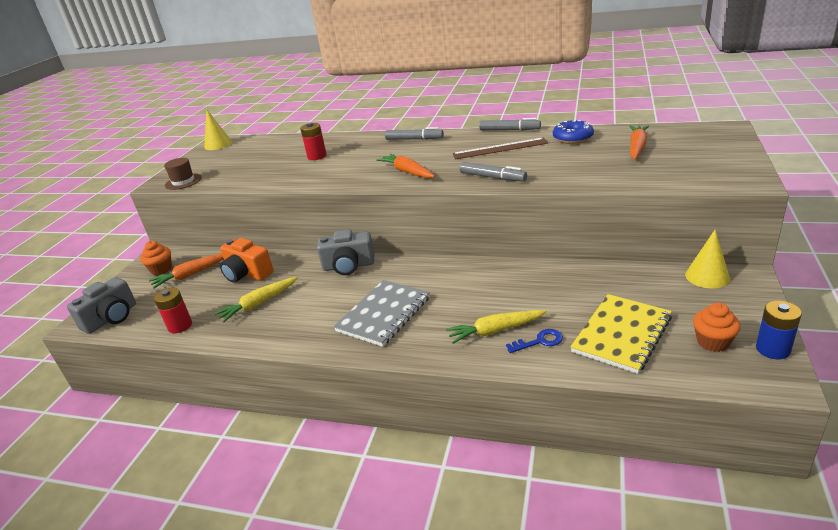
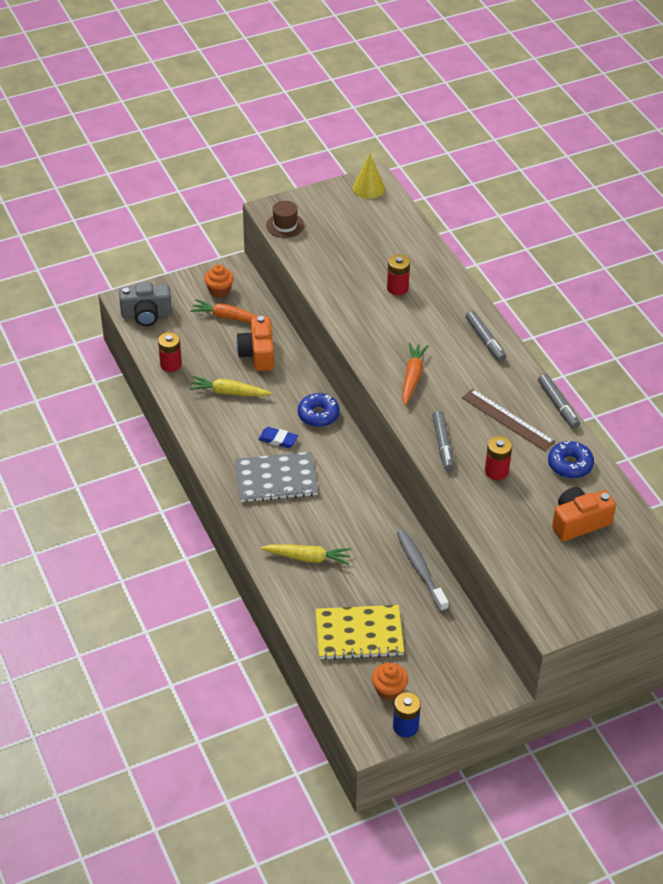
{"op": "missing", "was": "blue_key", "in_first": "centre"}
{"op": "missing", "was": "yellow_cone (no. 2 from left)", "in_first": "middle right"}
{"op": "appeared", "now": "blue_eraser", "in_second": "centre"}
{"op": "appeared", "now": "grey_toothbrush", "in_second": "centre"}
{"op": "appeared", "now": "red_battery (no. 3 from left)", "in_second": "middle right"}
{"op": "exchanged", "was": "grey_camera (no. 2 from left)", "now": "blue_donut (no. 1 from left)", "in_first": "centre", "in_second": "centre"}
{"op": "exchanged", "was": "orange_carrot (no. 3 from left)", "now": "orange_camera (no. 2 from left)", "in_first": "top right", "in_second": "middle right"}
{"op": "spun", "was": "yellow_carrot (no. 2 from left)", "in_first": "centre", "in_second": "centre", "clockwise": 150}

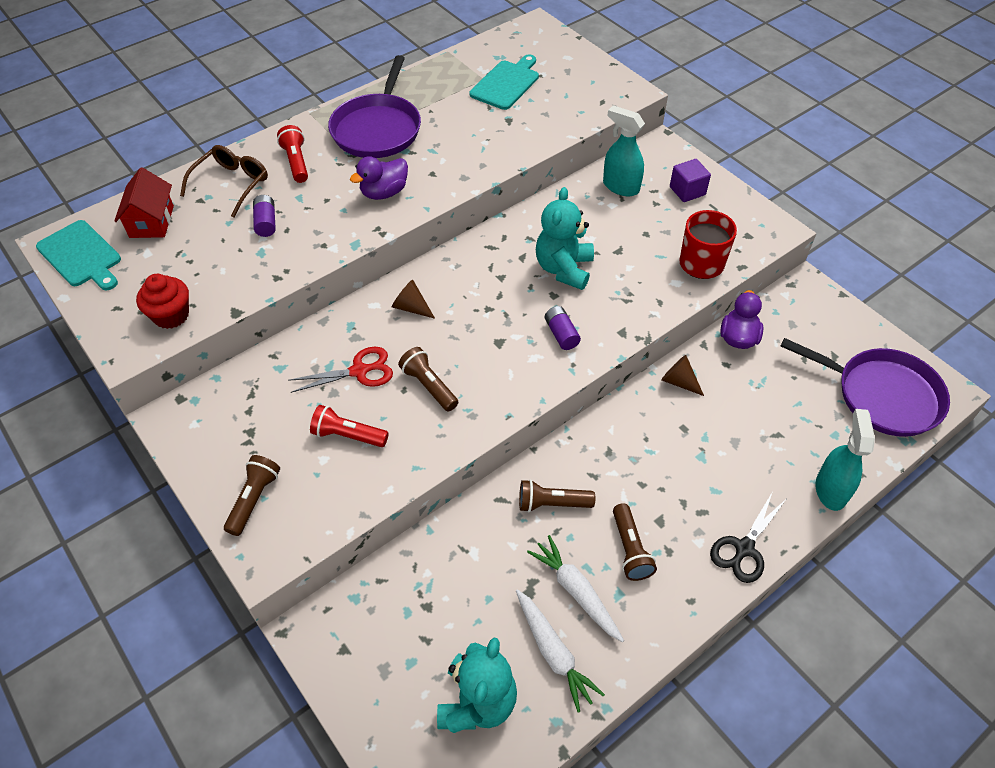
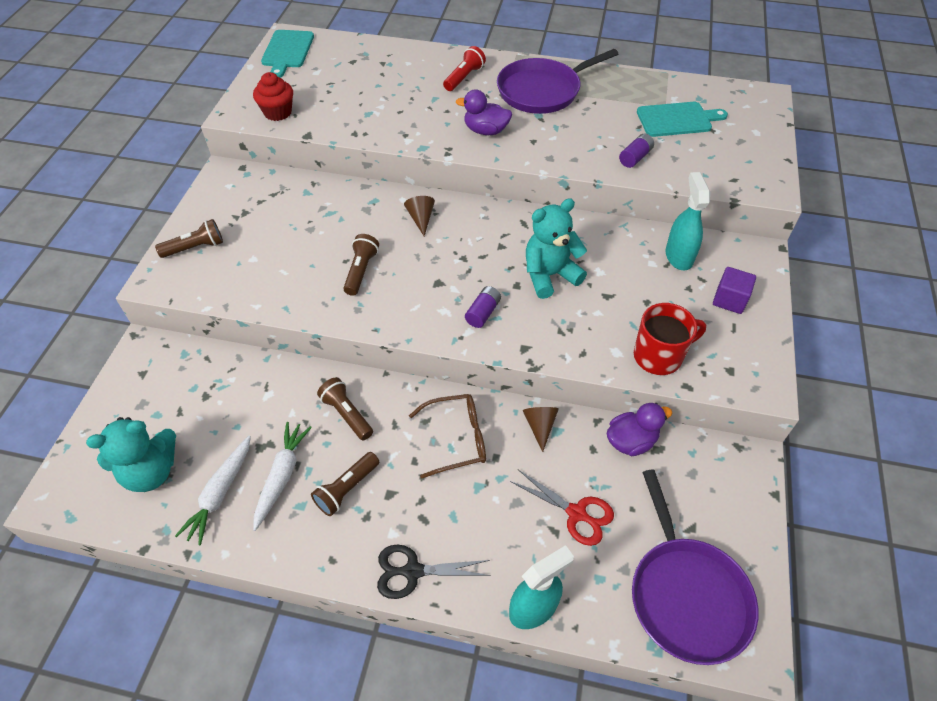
{"op": "missing", "was": "red_house", "in_first": "top left"}
{"op": "missing", "was": "red_flashlight (no. 2 from left)", "in_first": "centre"}
{"op": "relocated", "was": "brown_glasses", "in_first": "top left", "in_second": "centre"}
{"op": "relocated", "was": "purple_battery (no. 1 from left in the first image)", "now": "purple_battery (no. 2 from left)", "in_first": "top left", "in_second": "top right"}
{"op": "relocated", "was": "red_scissors", "in_first": "centre", "in_second": "bottom centre"}

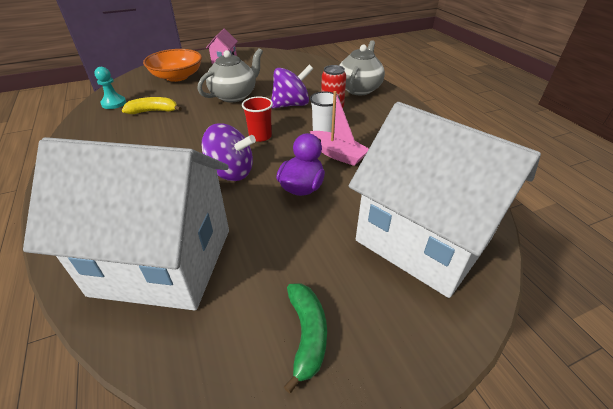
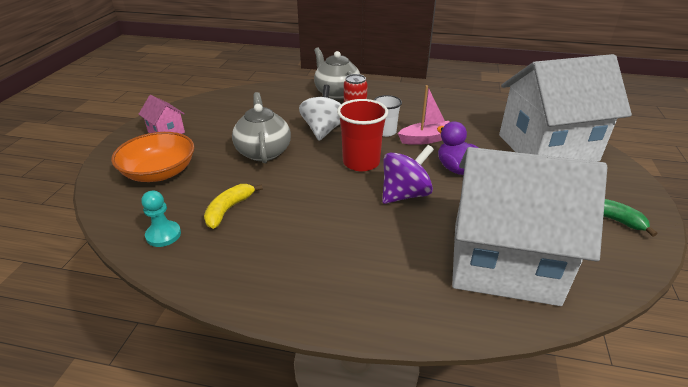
{"op": "colour", "was": "purple_spinning_top (no. 2 from left)", "now": "white_spinning_top", "in_first": "top centre", "in_second": "top centre"}
{"op": "spun", "was": "white_house (no. 1 from left)", "in_first": "middle left", "in_second": "middle right", "clockwise": 60}
{"op": "size", "was": "red_cup", "in_first": "top centre", "in_second": "centre", "ratio": 1.56}

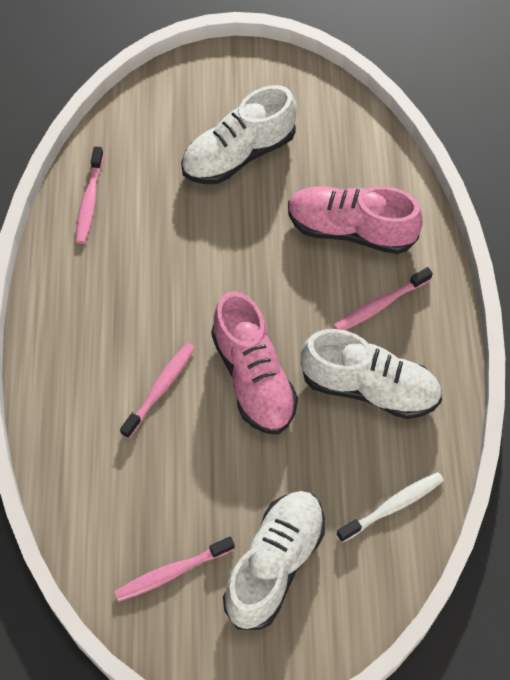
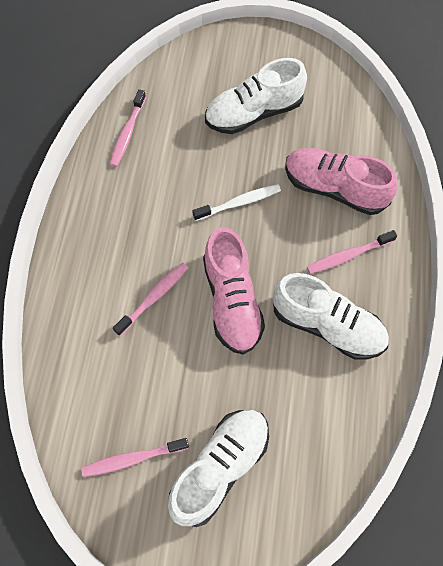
{"op": "relocated", "was": "white_toothbrush", "in_first": "bottom right", "in_second": "centre"}

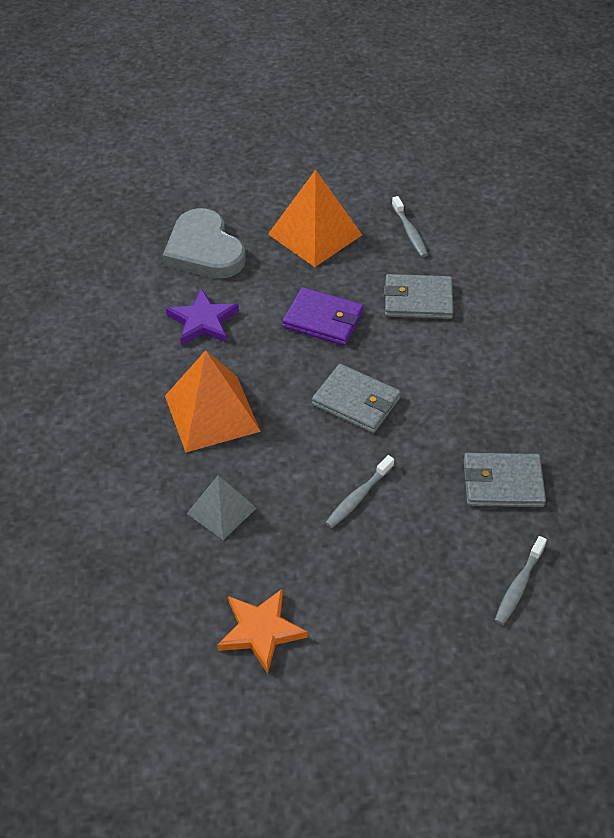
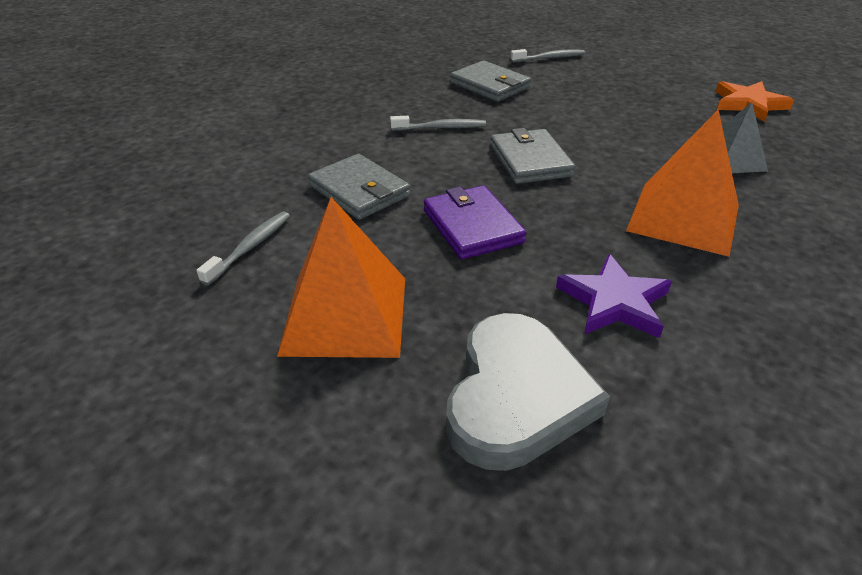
{"op": "relocated", "was": "grey_toothbrush (no. 1 from left in the first image)", "now": "grey_toothbrush (no. 2 from left)", "in_first": "centre", "in_second": "top centre"}

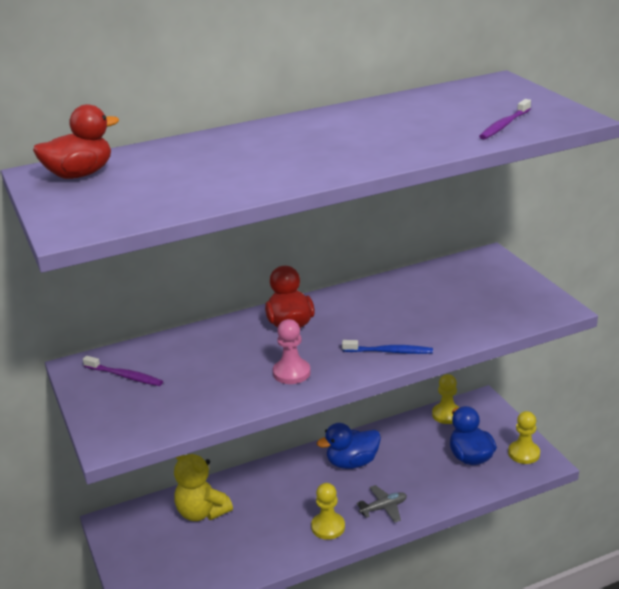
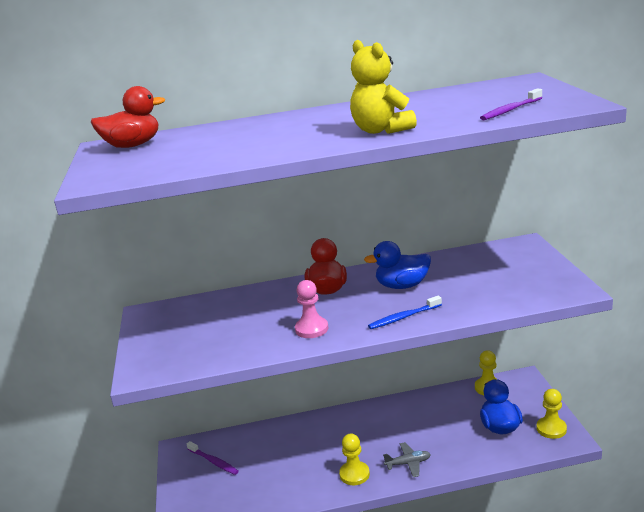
{"op": "relocated", "was": "purple_toothbrush (no. 1 from left)", "in_first": "middle left", "in_second": "bottom left"}
{"op": "relocated", "was": "yellow_teddy_bear", "in_first": "bottom left", "in_second": "top centre"}
{"op": "relocated", "was": "blue_duck (no. 1 from left)", "in_first": "bottom centre", "in_second": "centre"}
{"op": "spun", "was": "blue_toothbrush", "in_first": "centre", "in_second": "centre", "clockwise": 135}

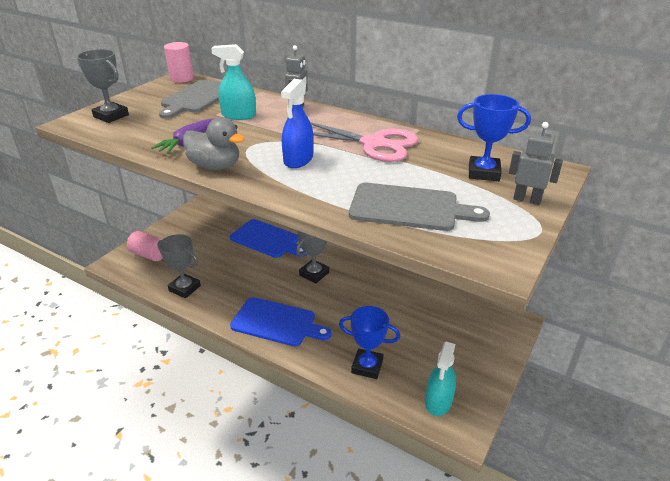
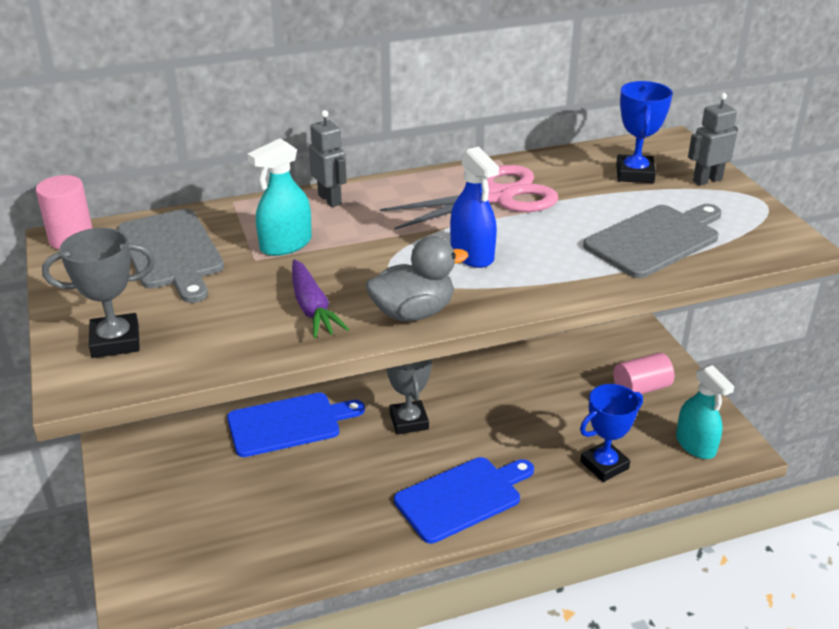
{"op": "missing", "was": "grey_trophy (no. 2 from left)", "in_first": "middle left"}
{"op": "relocated", "was": "pink_cylinder (no. 1 from left in the first image)", "now": "pink_cylinder (no. 2 from left)", "in_first": "middle left", "in_second": "middle right"}
{"op": "spun", "was": "blue_trophy (no. 2 from left)", "in_first": "top right", "in_second": "top right", "clockwise": -45}

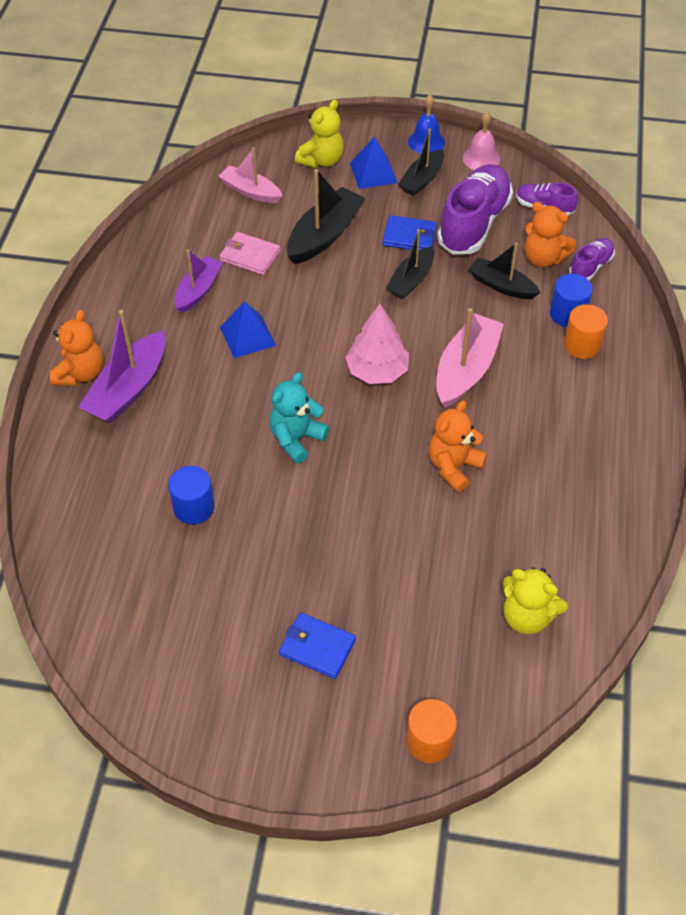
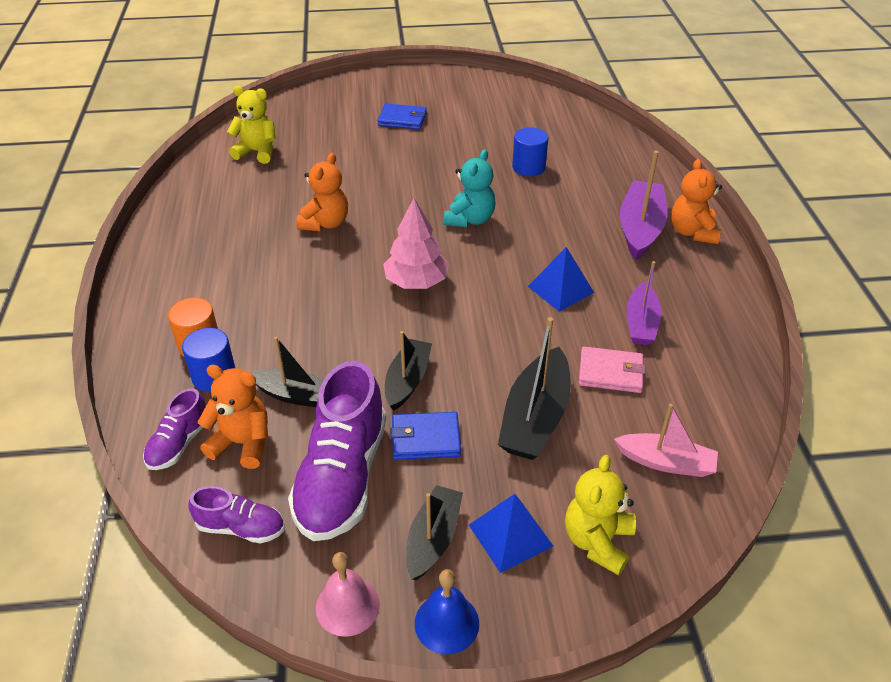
{"op": "missing", "was": "orange_cylinder (no. 1 from left)", "in_first": "bottom centre"}
{"op": "missing", "was": "pink_boat (no. 2 from left)", "in_first": "middle right"}

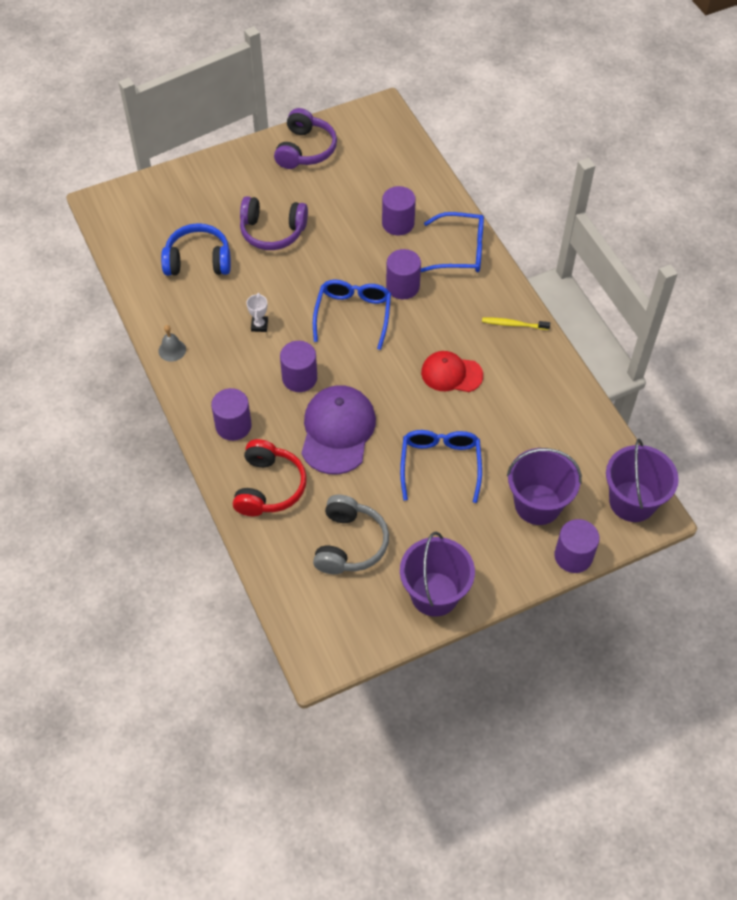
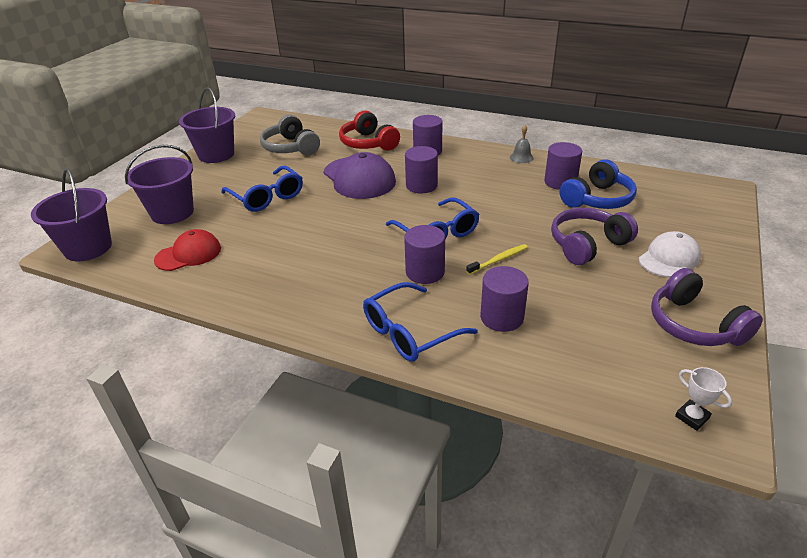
{"op": "appeared", "now": "white_cap", "in_second": "middle right"}
{"op": "relocated", "was": "white_trophy", "in_first": "centre", "in_second": "bottom right"}
{"op": "relocated", "was": "red_cap", "in_first": "centre", "in_second": "middle left"}
{"op": "relocated", "was": "yellow_toothbrush", "in_first": "middle right", "in_second": "centre"}
{"op": "relocated", "was": "purple_cylinder (no. 5 from left)", "in_first": "middle right", "in_second": "top right"}

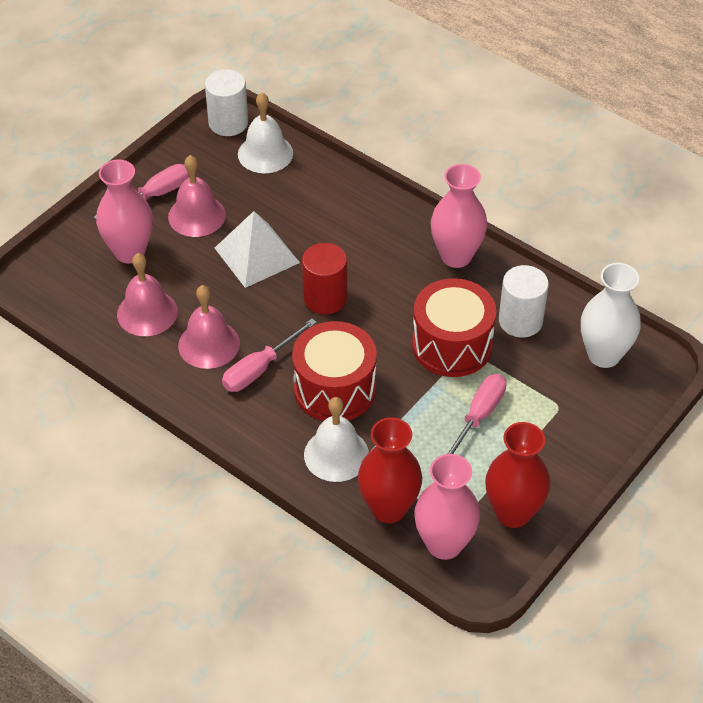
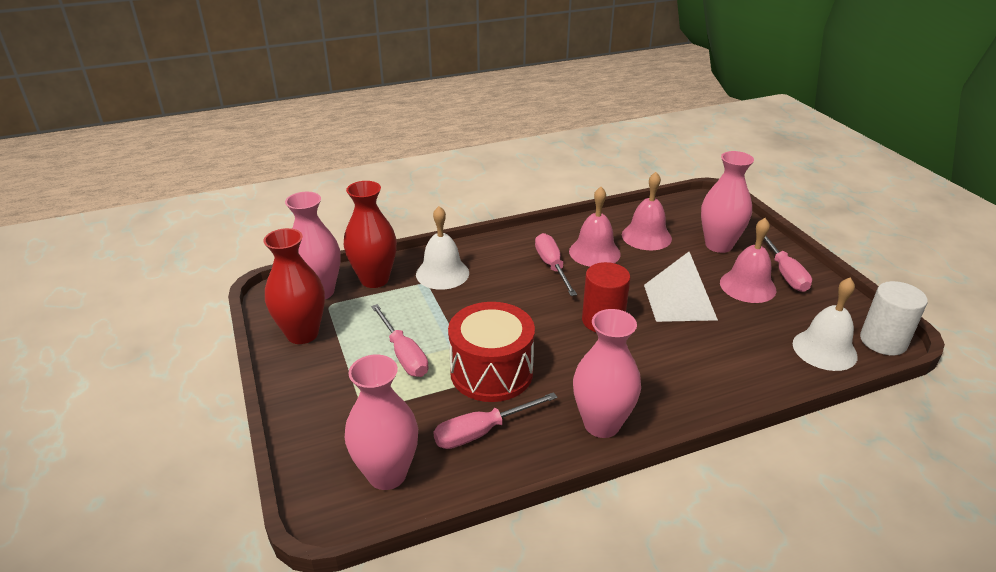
{"op": "missing", "was": "red_drum (no. 1 from left)", "in_first": "centre"}
{"op": "exchanged", "was": "white_cylinder (no. 2 from left)", "now": "pink_screwdriver (no. 2 from left)", "in_first": "middle right", "in_second": "bottom centre"}
{"op": "colour", "was": "white_vase", "now": "pink_vase (no. 2 from left)", "in_first": "middle right", "in_second": "bottom centre"}

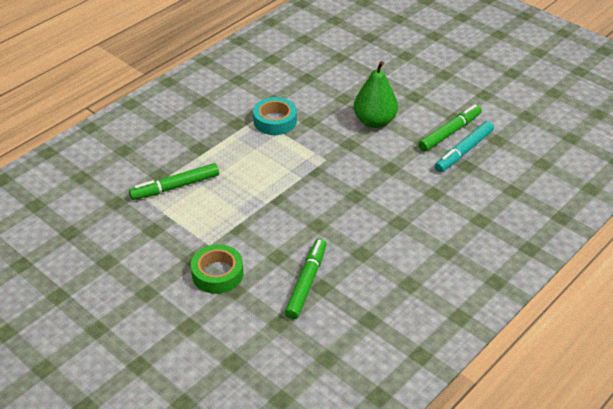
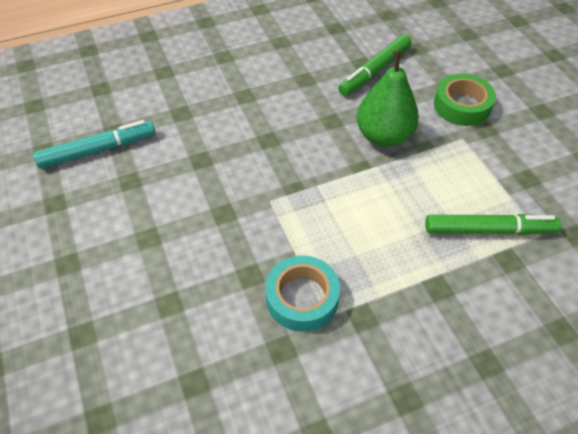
{"op": "missing", "was": "green_marker (no. 3 from left)", "in_first": "top right"}
{"op": "relocated", "was": "green_pear", "in_first": "top centre", "in_second": "top right"}

